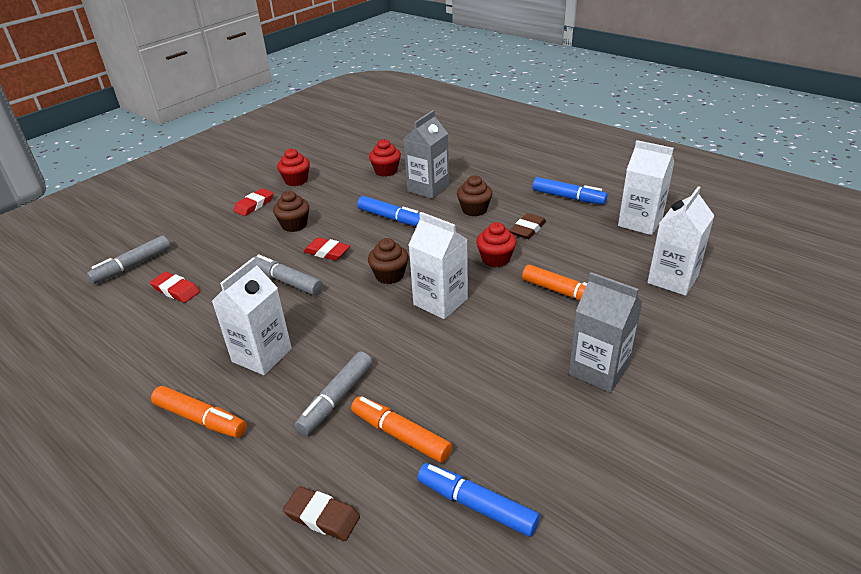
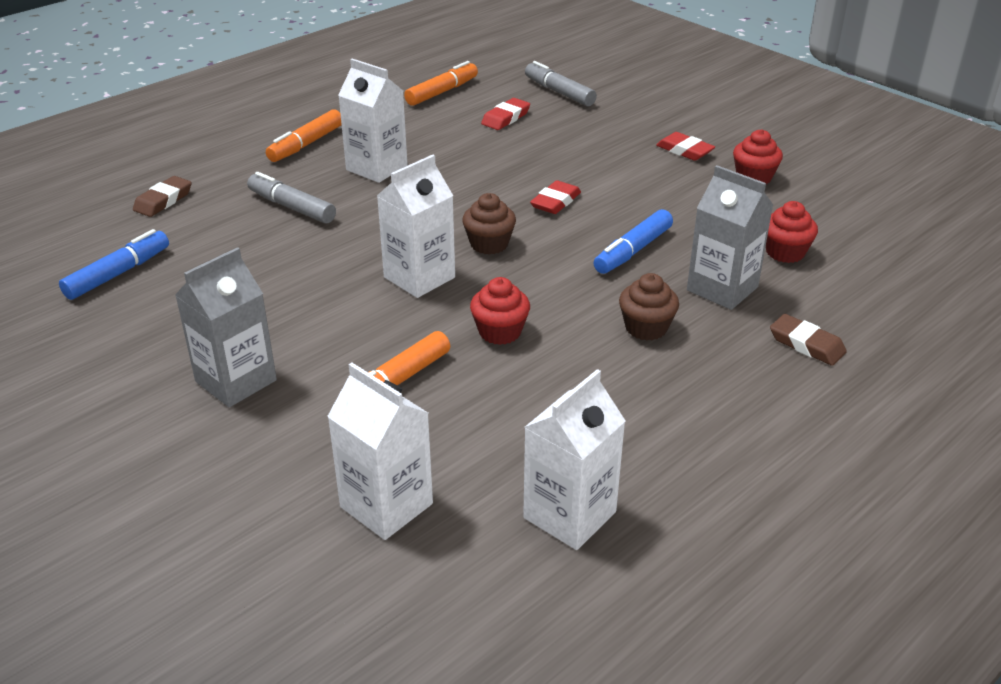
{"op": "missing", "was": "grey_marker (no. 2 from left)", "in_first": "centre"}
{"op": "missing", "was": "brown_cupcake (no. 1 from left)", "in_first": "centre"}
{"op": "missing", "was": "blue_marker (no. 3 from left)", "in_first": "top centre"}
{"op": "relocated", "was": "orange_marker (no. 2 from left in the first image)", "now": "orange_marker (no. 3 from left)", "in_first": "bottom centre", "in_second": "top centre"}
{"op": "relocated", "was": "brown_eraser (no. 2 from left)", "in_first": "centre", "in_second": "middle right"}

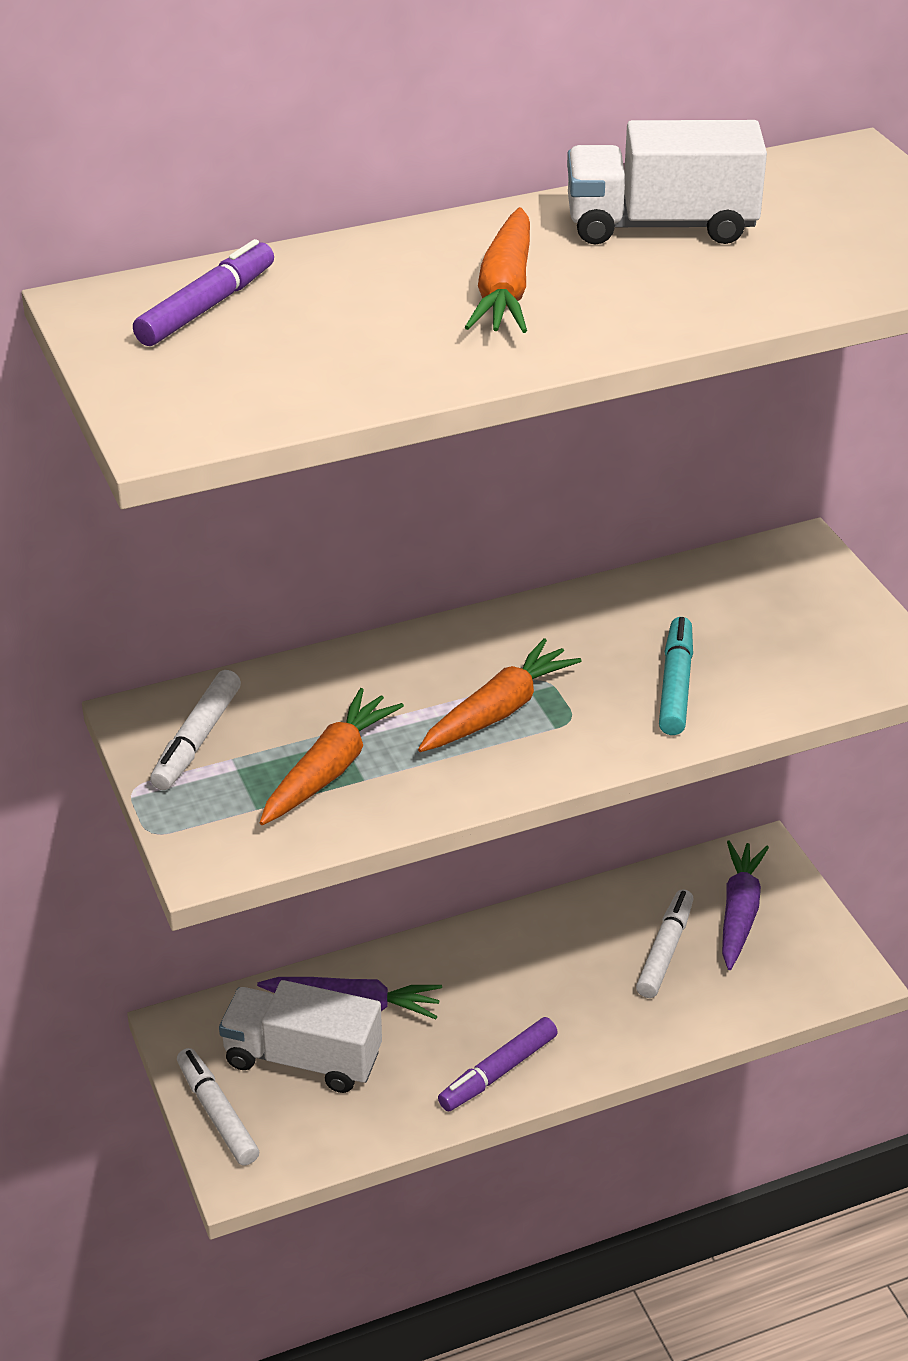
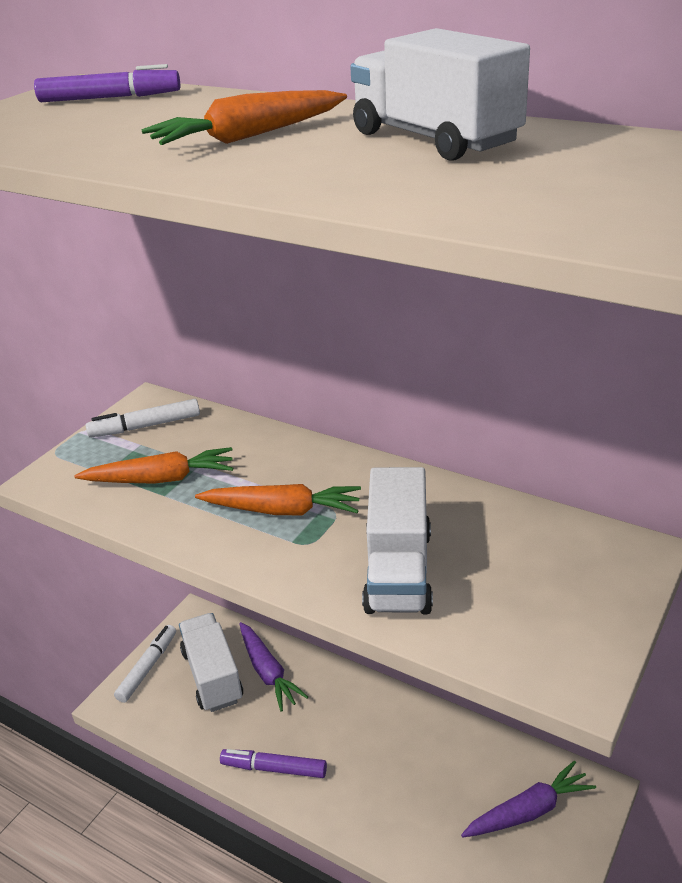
{"op": "missing", "was": "white_marker (no. 3 from left)", "in_first": "bottom right"}
{"op": "exchanged", "was": "turquoise_marker", "now": "white_truck (no. 2 from left)", "in_first": "middle right", "in_second": "centre"}

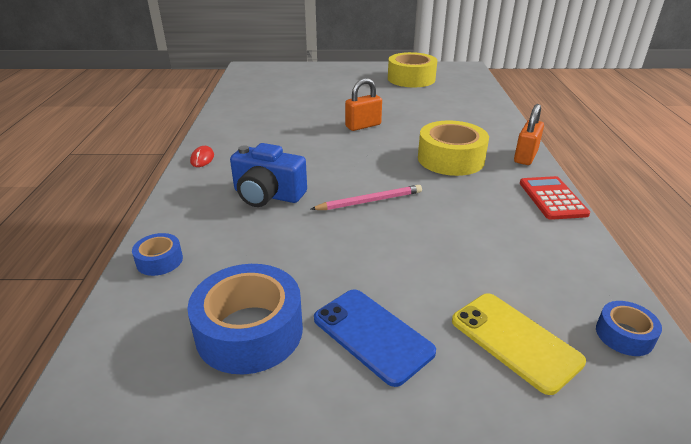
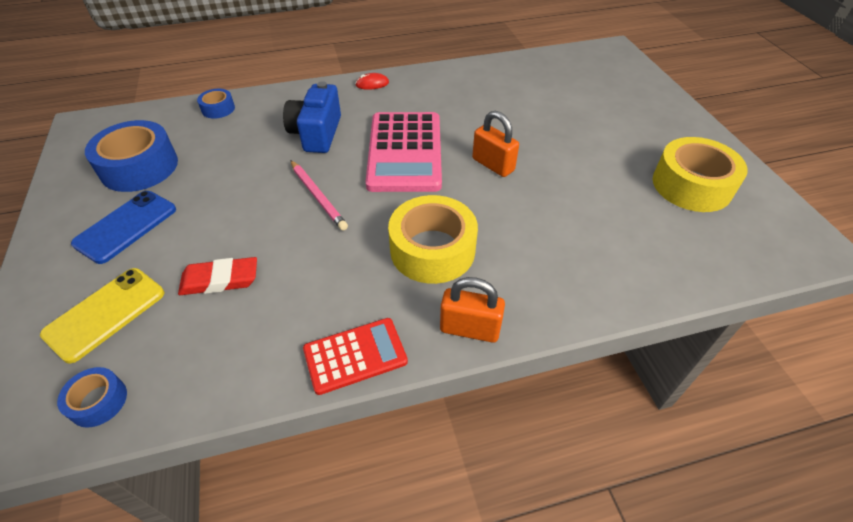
{"op": "appeared", "now": "red_eraser", "in_second": "middle left"}
{"op": "appeared", "now": "pink_calculator", "in_second": "top centre"}

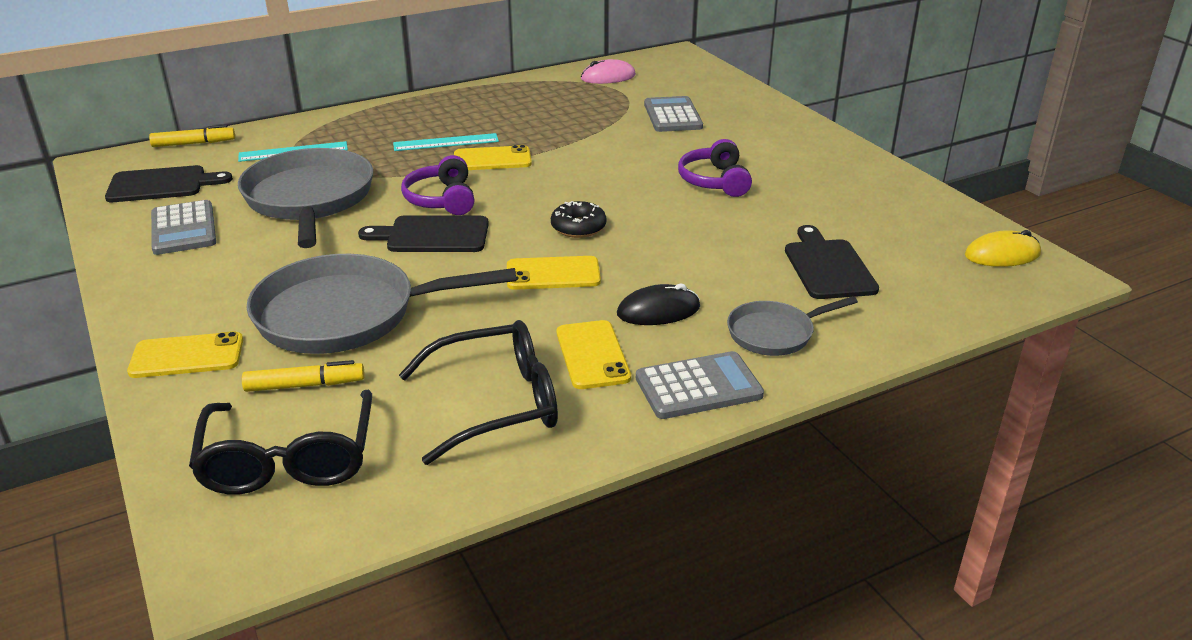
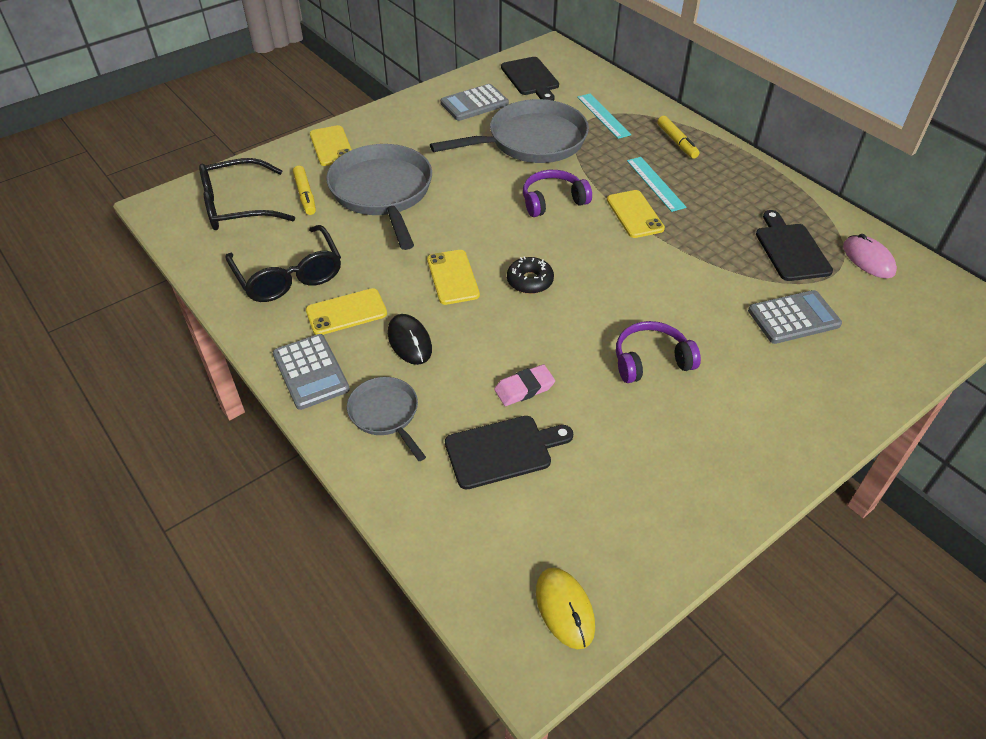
{"op": "appeared", "now": "pink_eraser", "in_second": "centre"}
{"op": "relocated", "was": "yellow_marker (no. 1 from left in the first image)", "now": "yellow_marker (no. 2 from left)", "in_first": "top left", "in_second": "top right"}
{"op": "relocated", "was": "black_cutting_board (no. 2 from left in the first image)", "now": "black_cutting_board (no. 3 from left)", "in_first": "centre", "in_second": "top right"}

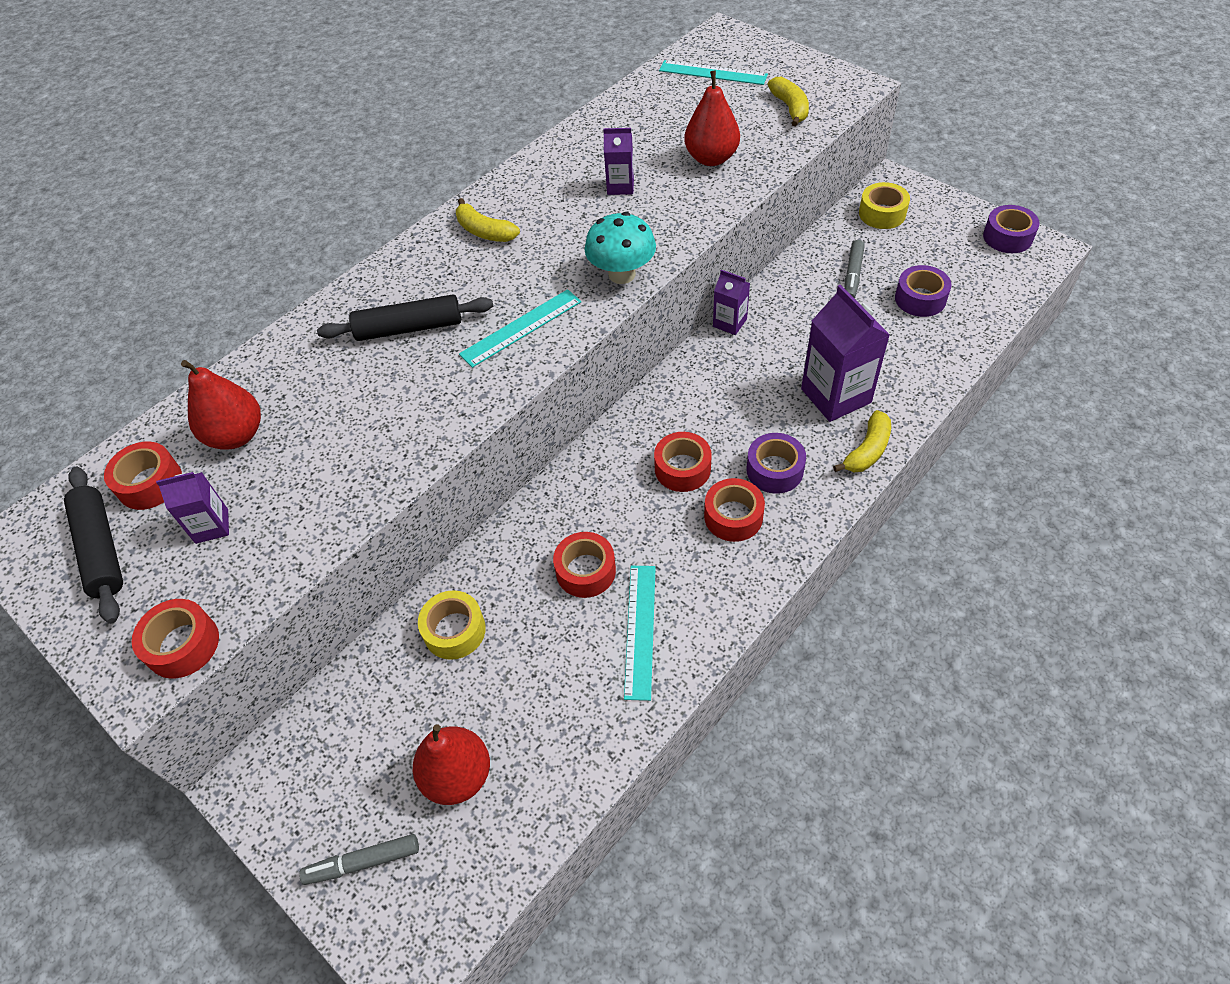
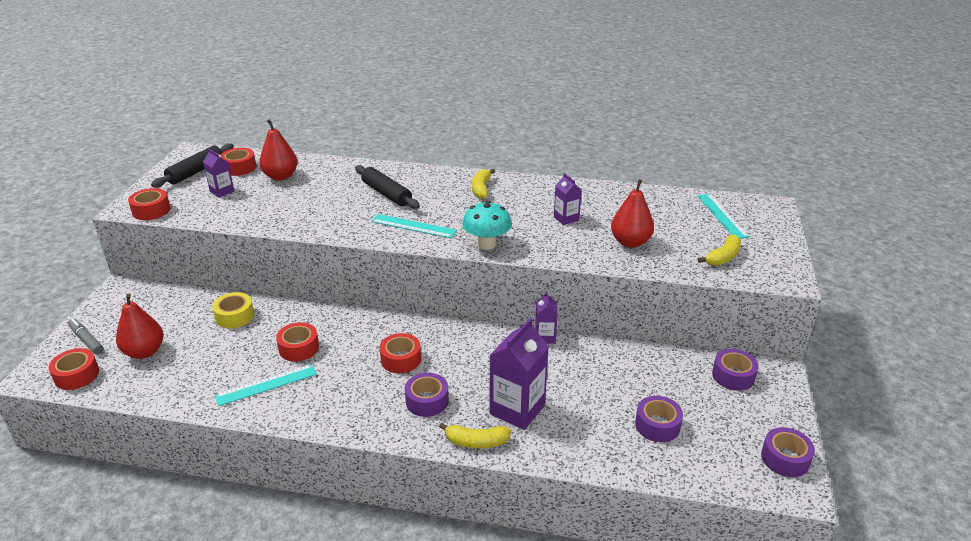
{"op": "missing", "was": "grey_marker (no. 2 from left)", "in_first": "top right"}
{"op": "relocated", "was": "red_tape (no. 5 from left in the first image)", "now": "red_tape (no. 1 from left)", "in_first": "centre", "in_second": "bottom left"}
{"op": "colour", "was": "yellow_tape (no. 2 from left)", "now": "purple_tape (no. 3 from left)", "in_first": "top right", "in_second": "bottom right"}

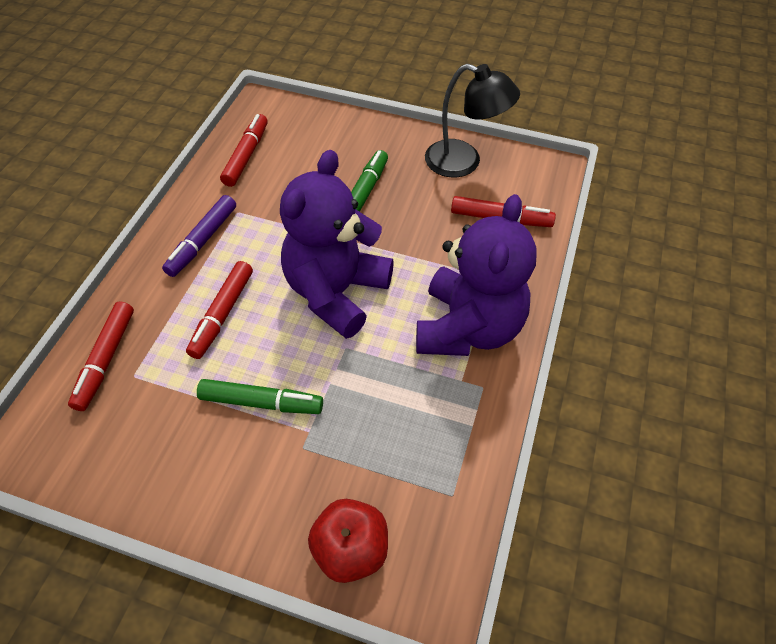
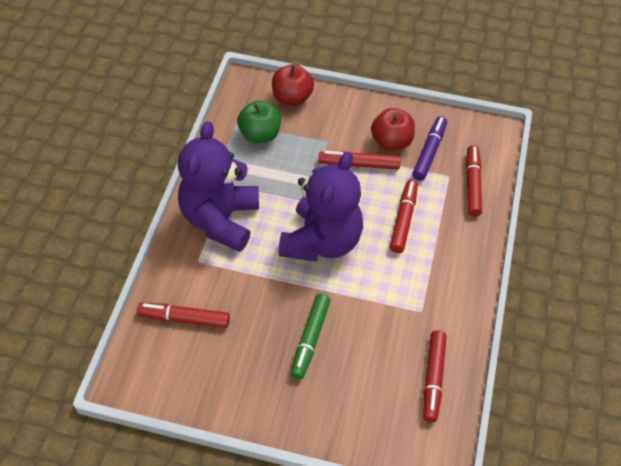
{"op": "missing", "was": "black_lamp", "in_first": "top centre"}
{"op": "appeared", "now": "green_apple", "in_second": "top centre"}
{"op": "appeared", "now": "red_apple (no. 2 from left)", "in_second": "top centre"}
{"op": "relocated", "was": "purple_marker", "in_first": "middle left", "in_second": "top right"}
{"op": "colour", "was": "green_marker (no. 1 from left)", "now": "red_marker (no. 2 from left)", "in_first": "centre", "in_second": "centre"}

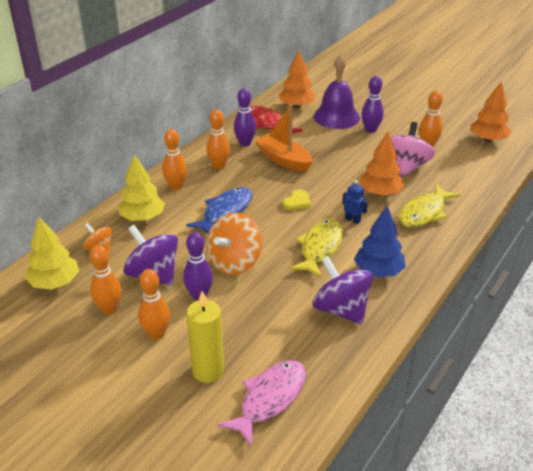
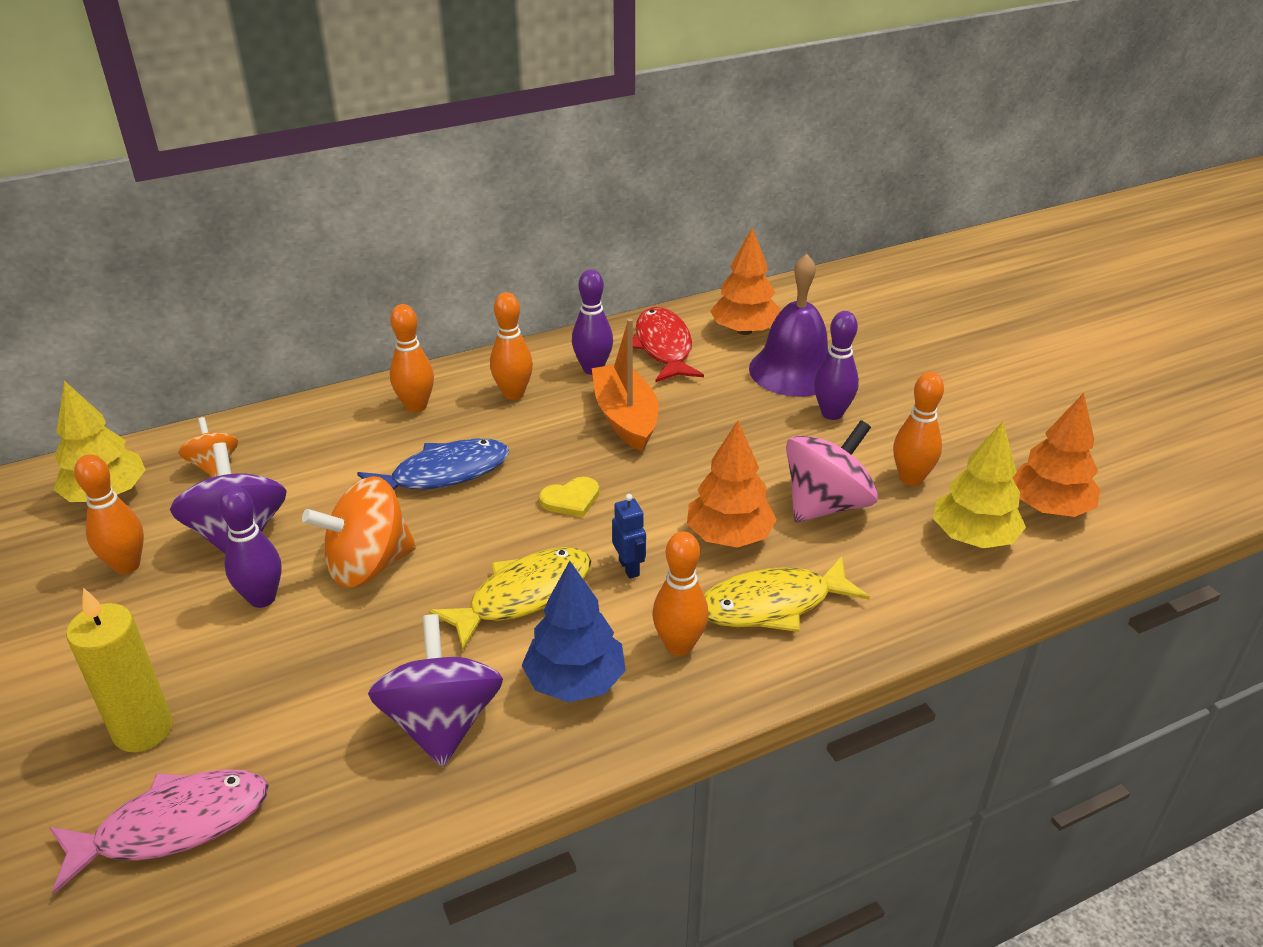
{"op": "relocated", "was": "yellow_tree (no. 2 from left)", "in_first": "middle left", "in_second": "middle right"}
{"op": "relocated", "was": "orange_bowling_pin (no. 2 from left in the first image)", "now": "orange_bowling_pin (no. 4 from left)", "in_first": "middle left", "in_second": "centre"}

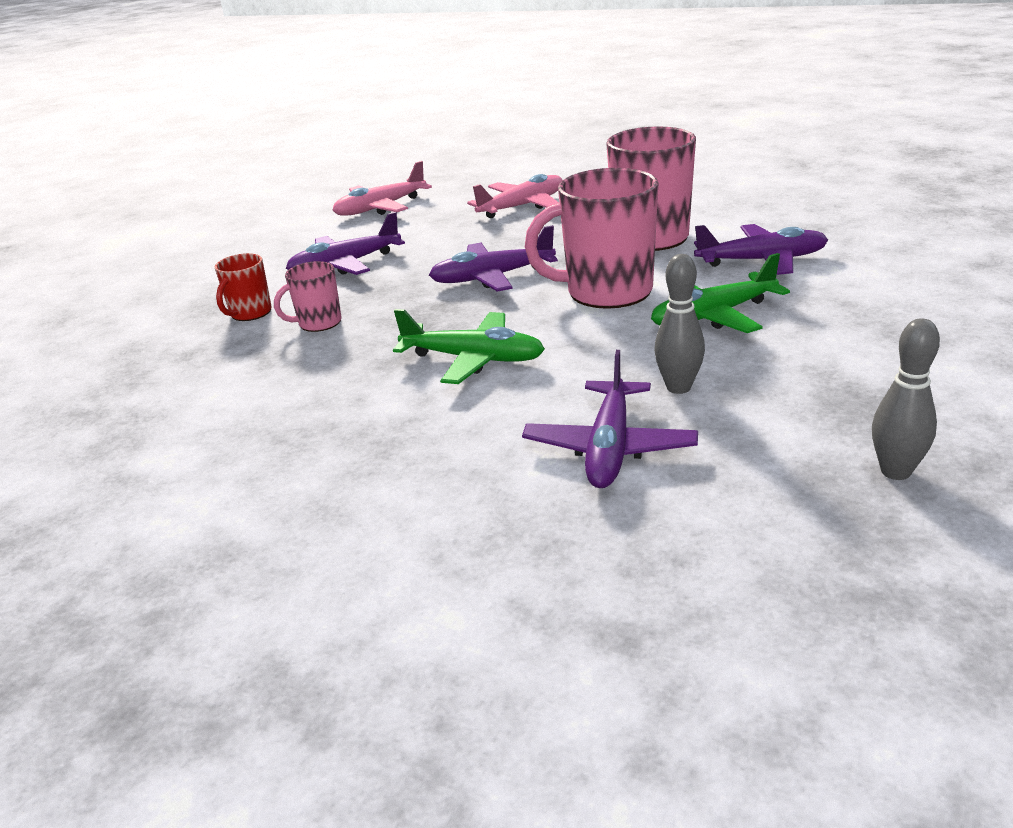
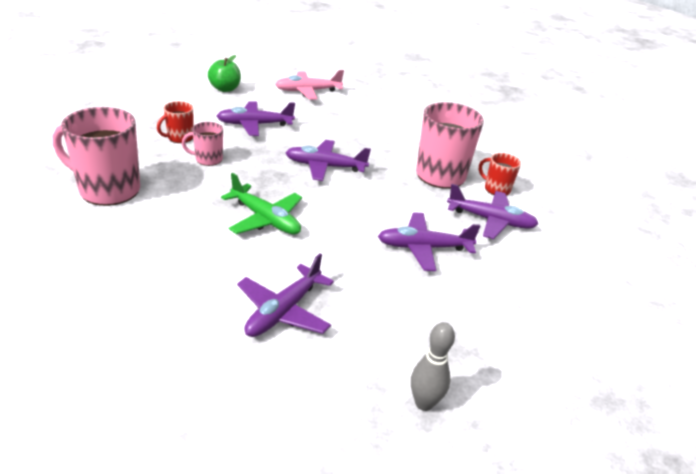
{"op": "missing", "was": "pink_plane (no. 2 from left)", "in_first": "top centre"}
{"op": "missing", "was": "grey_bowling_pin (no. 1 from left)", "in_first": "middle right"}
{"op": "appeared", "now": "green_apple", "in_second": "top left"}
{"op": "appeared", "now": "red_mug (no. 2 from left)", "in_second": "middle right"}
{"op": "relocated", "was": "pink_mug (no. 2 from left in the first image)", "now": "pink_mug (no. 1 from left)", "in_first": "top centre", "in_second": "top left"}
{"op": "colour", "was": "green_plane (no. 2 from left)", "now": "purple_plane (no. 4 from left)", "in_first": "middle right", "in_second": "centre"}

